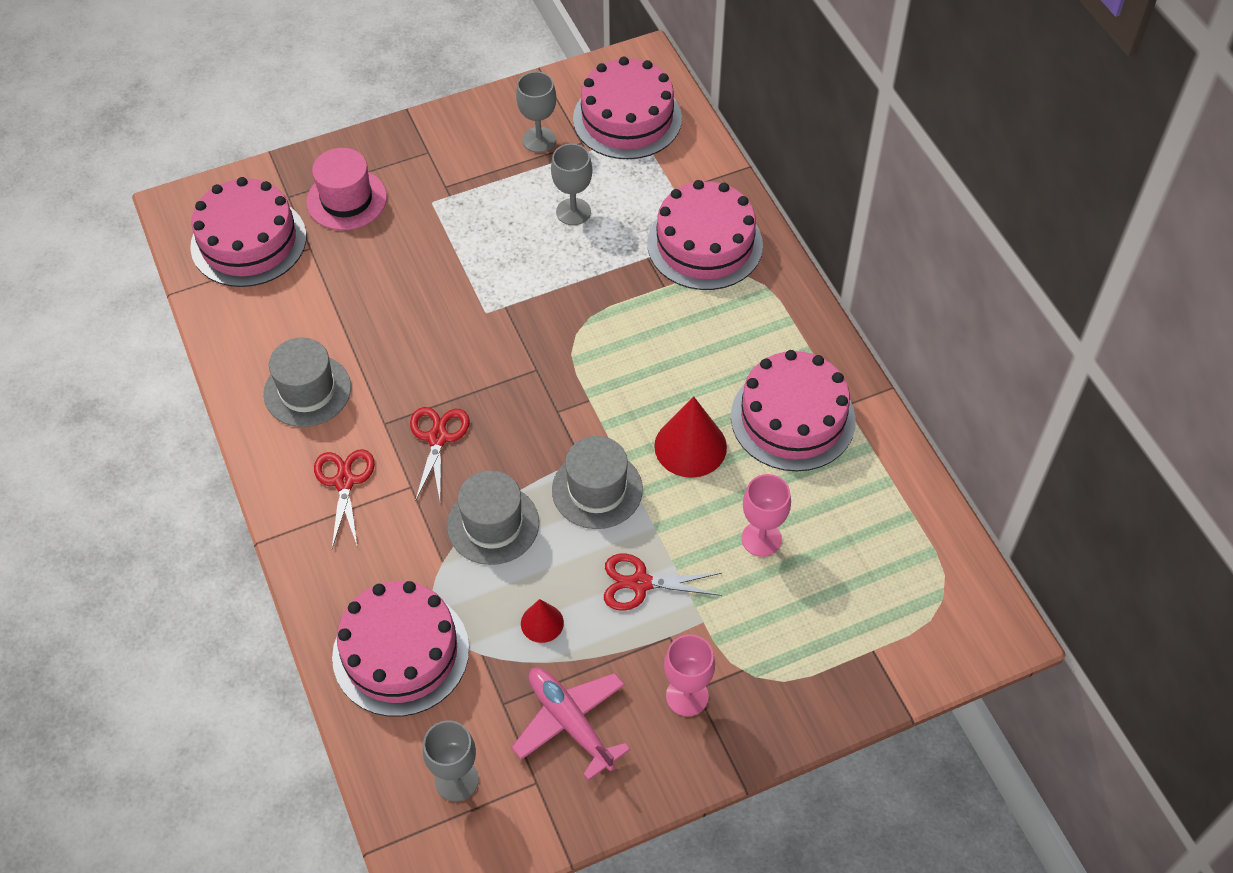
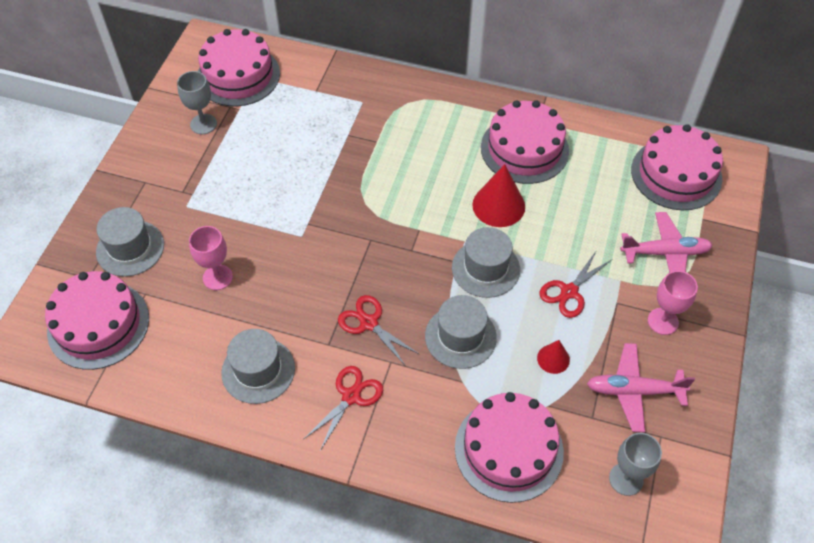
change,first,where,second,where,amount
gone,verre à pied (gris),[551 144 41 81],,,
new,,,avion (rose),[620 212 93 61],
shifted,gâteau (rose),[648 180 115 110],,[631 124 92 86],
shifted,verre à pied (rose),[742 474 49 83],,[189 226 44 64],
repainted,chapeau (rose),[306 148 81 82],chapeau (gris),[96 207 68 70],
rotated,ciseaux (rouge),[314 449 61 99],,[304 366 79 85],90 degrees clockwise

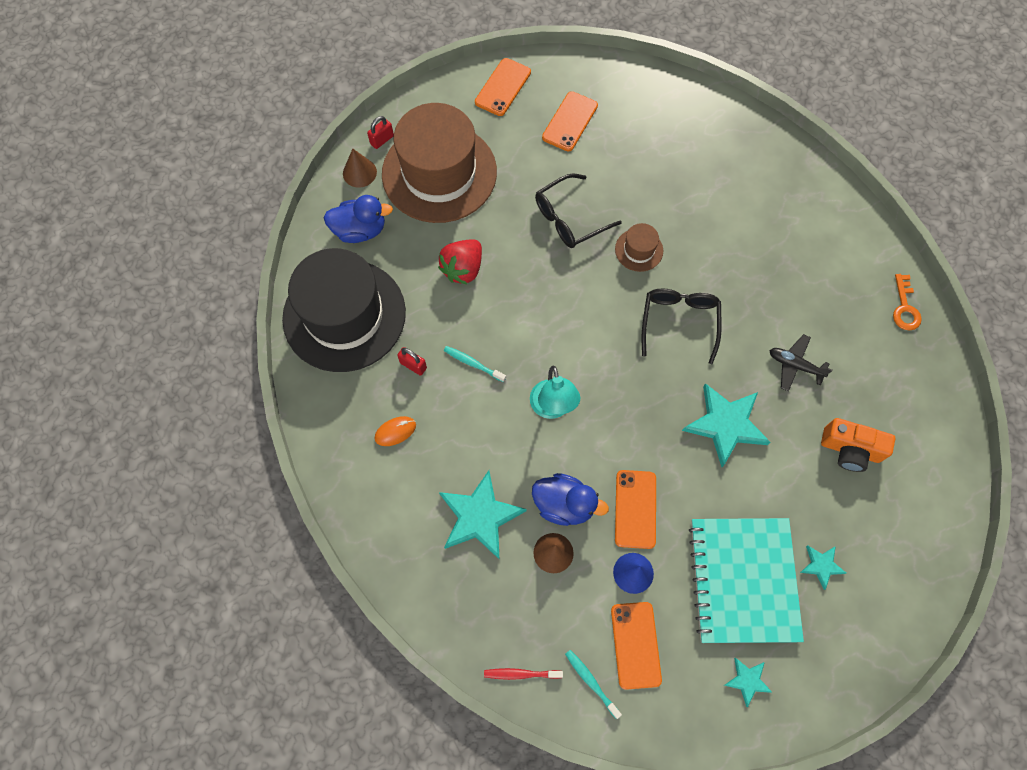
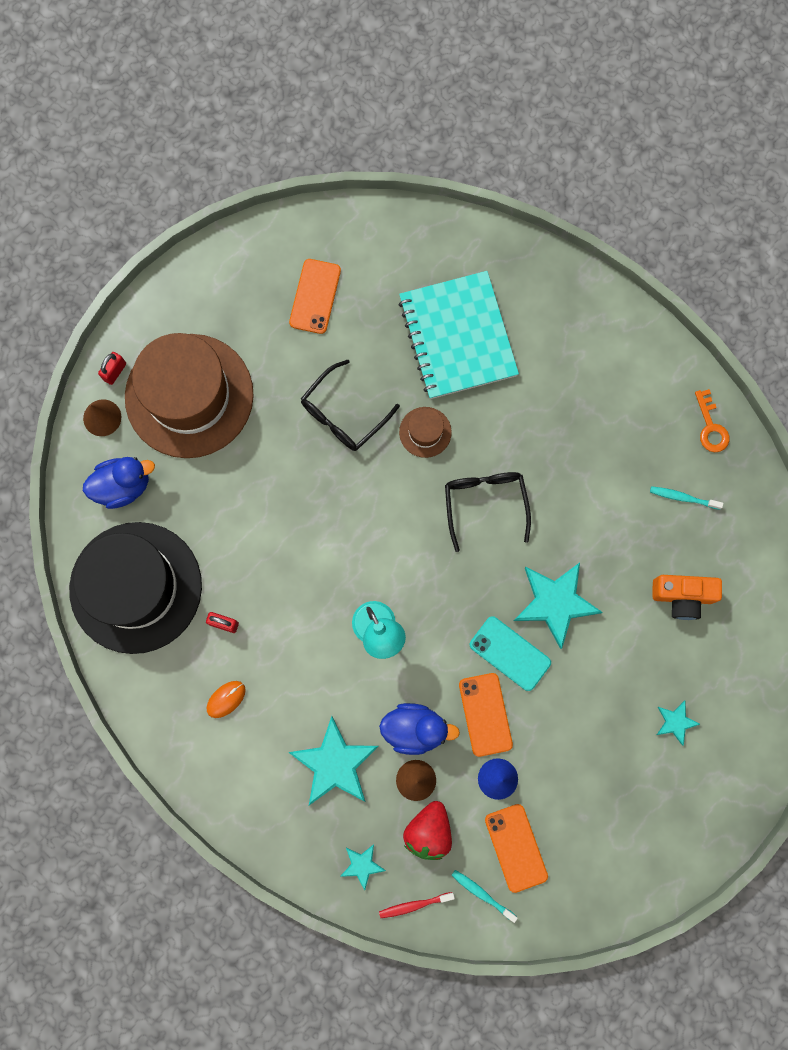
change,first,where,second,where,amount
gone,téléphone (orange),[475 58 56 58],,,
gone,avion (noir),[770 334 63 58],,,
new,,,téléphone (turquoise),[470 616 81 75],
shifted,fraise (rouge),[438 239 44 46],,[403 801 49 59],
shifted,brosse à dents (turquoise),[444 346 62 36],,[650 486 73 24],
shifted,carnet (turquoise),[689 518 115 125],,[399 271 120 128],
shifted,étoile (turquoise),[724 658 49 49],,[340 844 46 46],

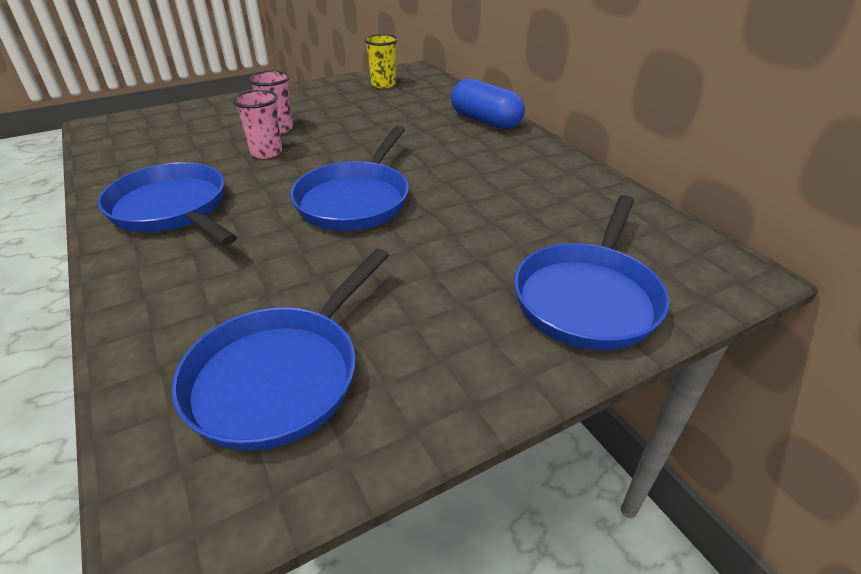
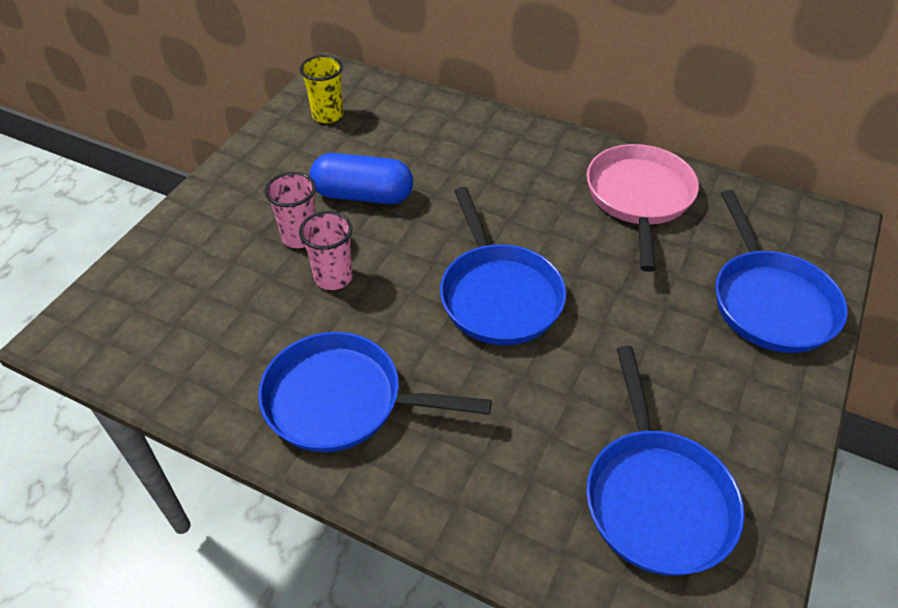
change,first,where,second,where,amount
new,,,poêle (rose),[587 144 112 128],
shifted,gélule (bleu),[451 79 74 51],,[310 153 103 51],

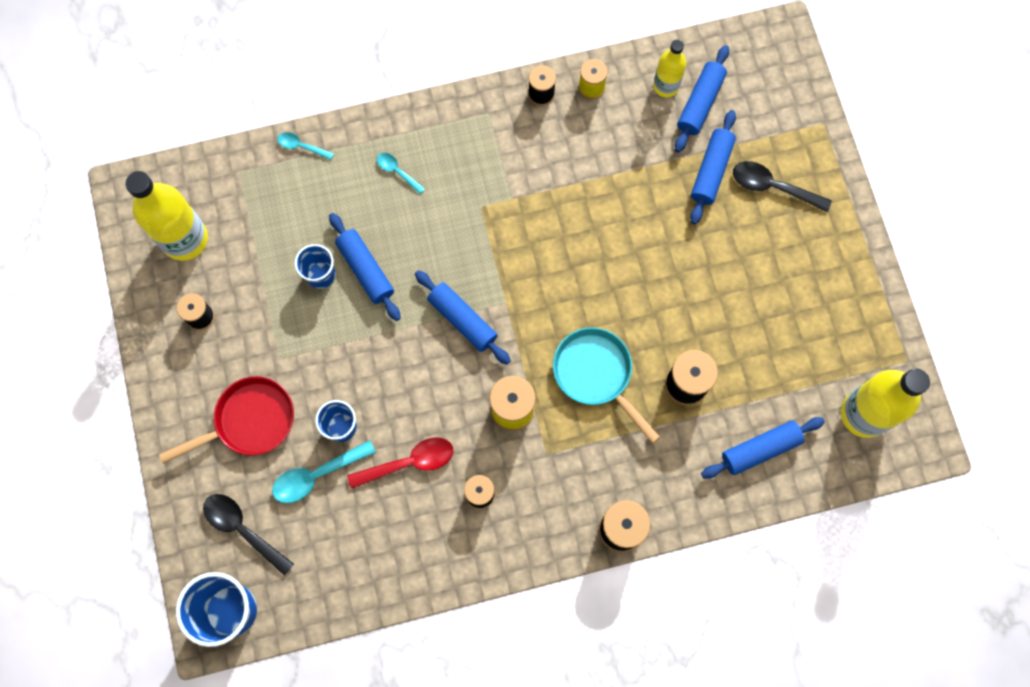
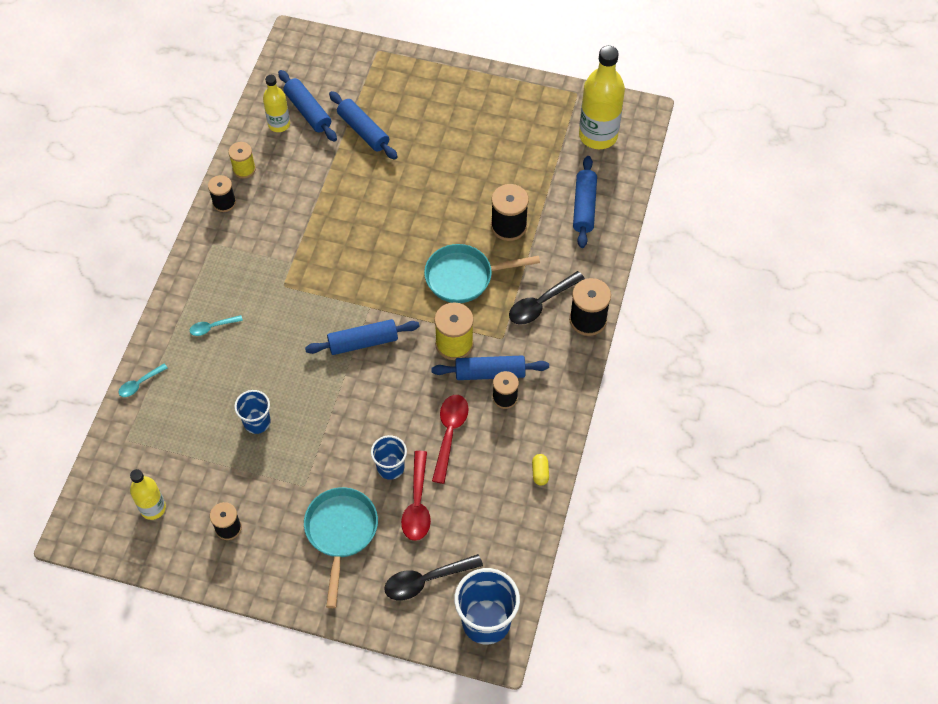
change,first,where,second,where,amount
new,,,gélule (jaune),[532 454 17 32],
shifted,rouleau à pâtisserie (bleu),[329 213 72 108],,[431 355 118 25],
shifted,cuillère (noir),[733 161 99 51],,[509 271 76 53],
repainted,poêle (rouge),[159 376 135 88],poêle (turquoise),[304 487 74 121],
repainted,cuillère (turquoise),[272 440 104 63],cuillère (rouge),[401 451 30 90],
scaled,bouteille (jaune),[125 171 83 90],,[130 469 36 51],x0.57

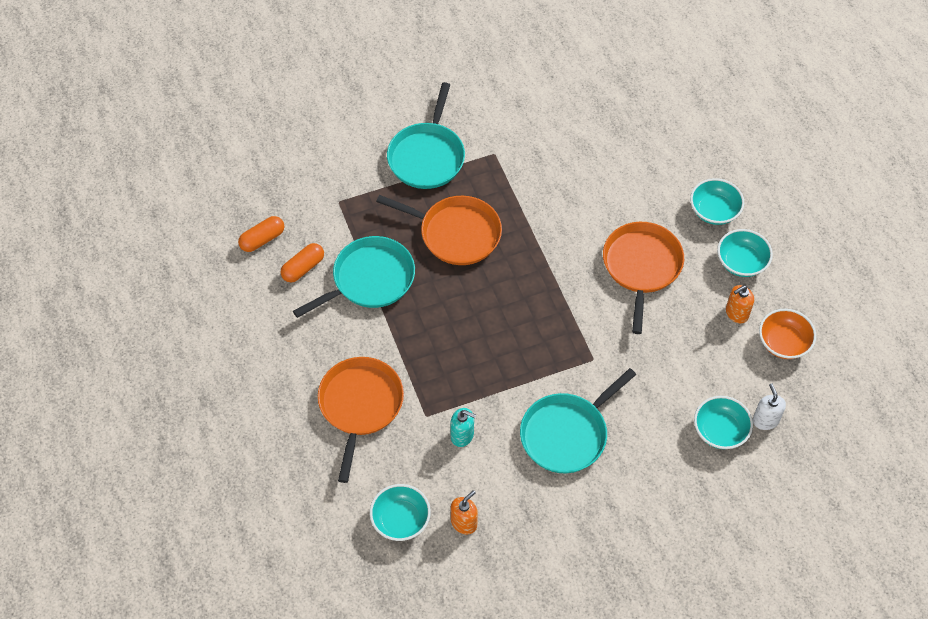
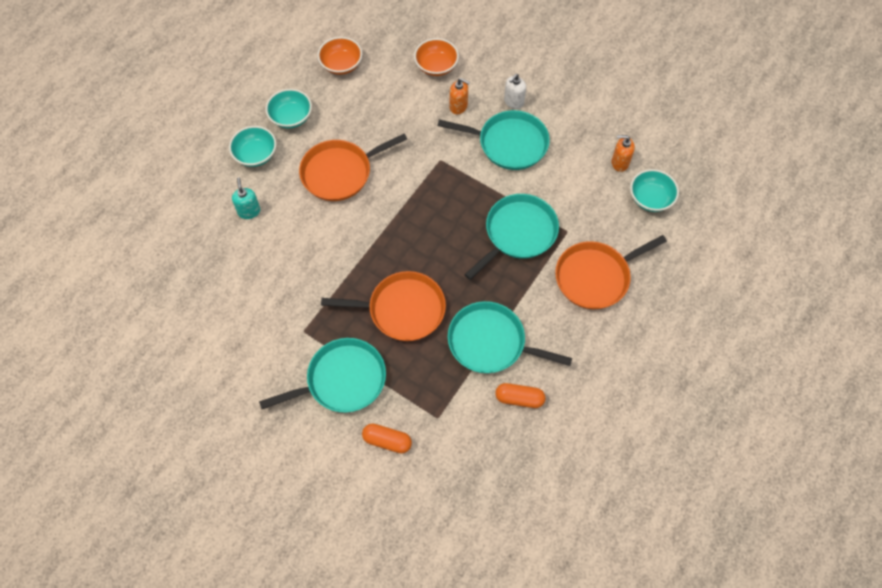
change,first,where,second,where,amount
new,,,poêle (turquoise),[464 194 95 86],
shifted,gélule (orange),[238 216 46 36],,[362 423 50 30],
shifted,distributeur de savon (turquoise),[450 408 26 39],,[232 177 28 42],
shifted,distributeur de savon (orange),[726 285 28 39],,[449 78 21 36],
shifted,distributeur de savon (blanc),[753 383 33 47],,[504 74 22 35],
repainted,bol (turquoise),[694 396 59 53],bol (orange),[414 38 45 38],
rotated,poêle (orange),[376 195 126 70],,[321 271 125 70],105 degrees clockwise

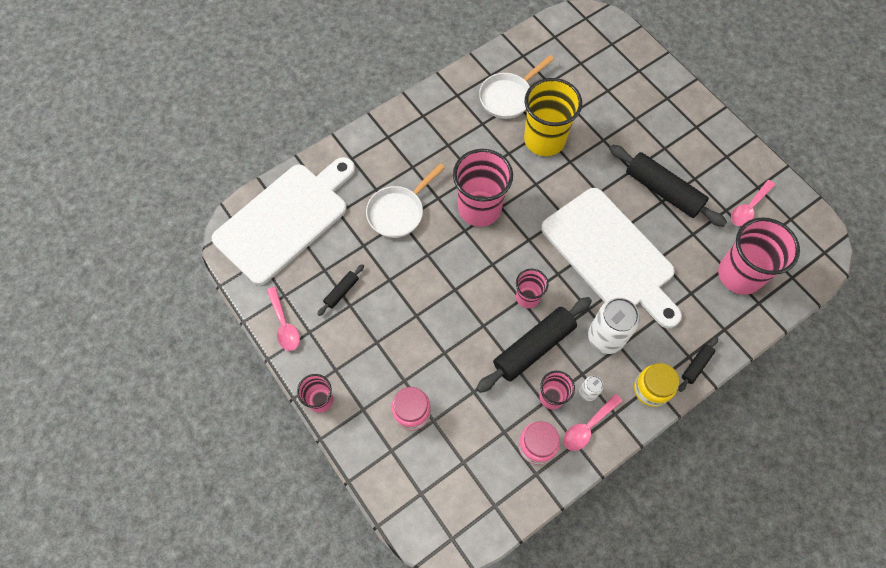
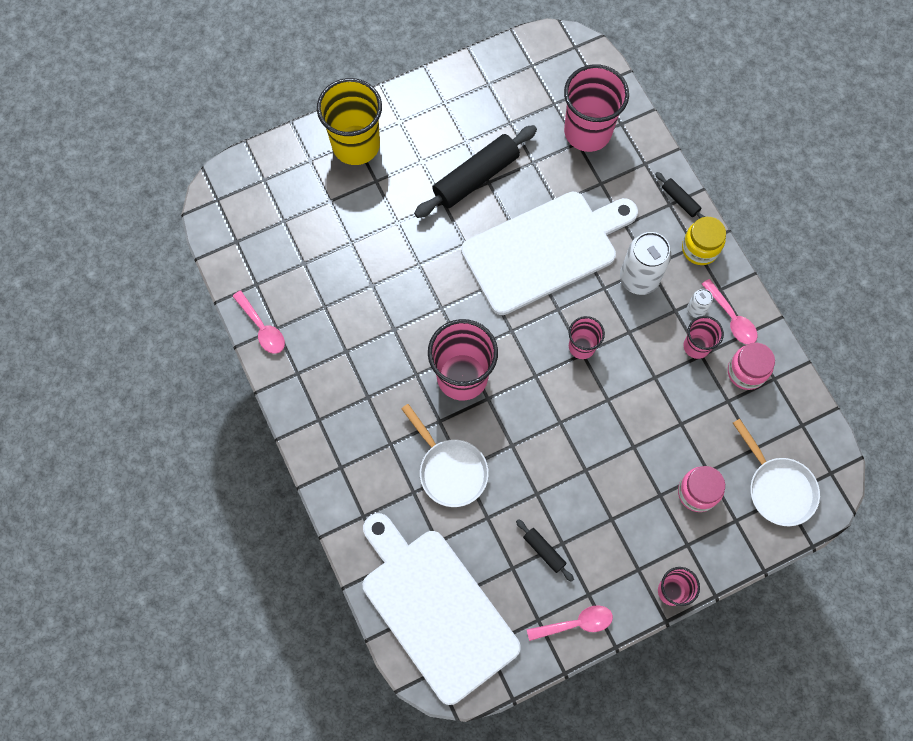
change,first,where,second,where,amount
gone,rouleau à pâtisserie (noir),[476 297 116 96],,,
shifted,poêle (blanc),[479 55 75 64],,[733 419 87 107],
shifted,gobelet (jaune),[524 78 58 78],,[317 78 65 87],
shifted,cuillère (rose),[731 180 44 46],,[232 291 53 63],

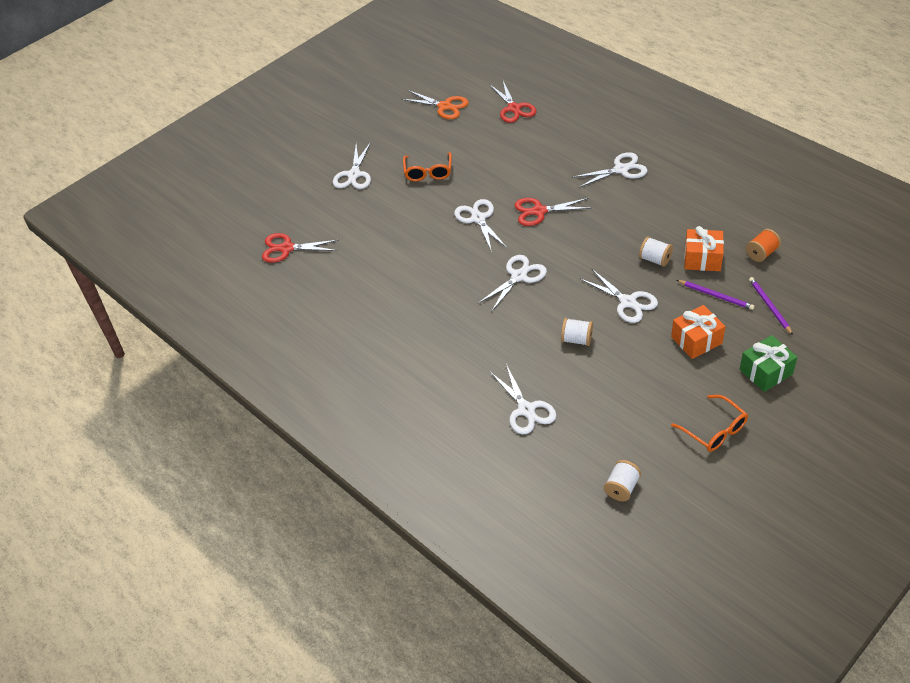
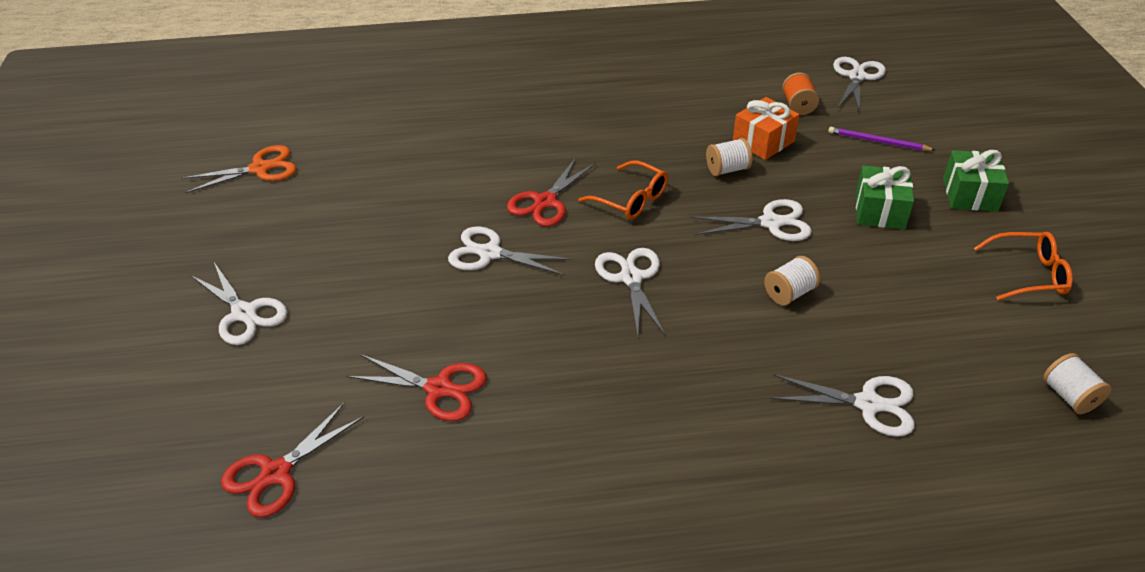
change,first,where,second,where,amount
gone,crayon (violet),[677 280 77 30],,,
shifted,lunettes (orange),[403 152 49 29],,[578 161 90 59],
shifted,ciseaux (rouge),[490 81 46 42],,[347 354 140 67],
shifted,ciseaux (blanc),[573 152 74 36],,[833 57 53 55],
repainted,cadeau (orange),[671 305 55 54],cadeau (vert),[856 165 58 64],

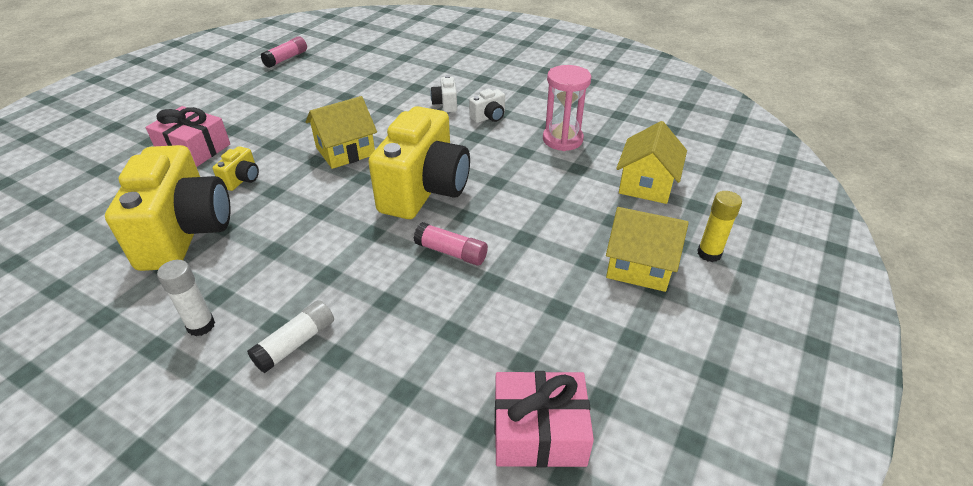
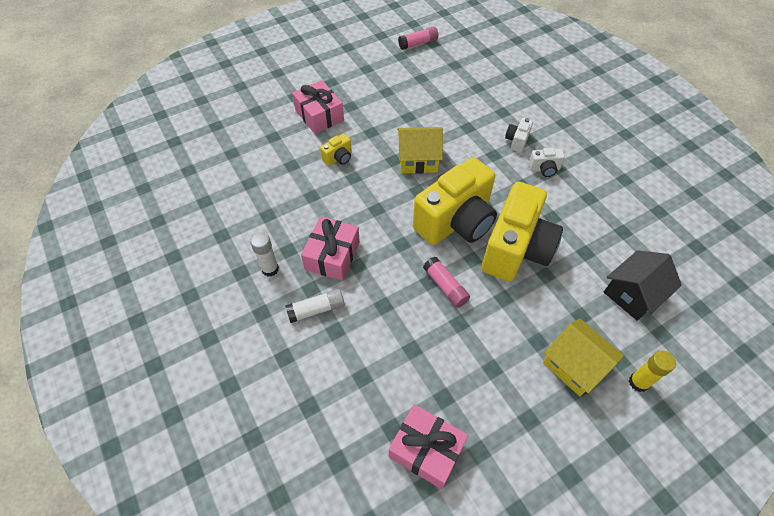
change,first,where,second,where,amount
gone,sablier (rose),[543 65 48 86],,,
new,,,cadeau (rose),[301 216 59 65],
shifted,appareil photo (jaune),[105 145 126 126],,[482 182 81 100],
repainted,maison (jaune),[616 121 71 83],maison (noir),[604 250 78 71],

